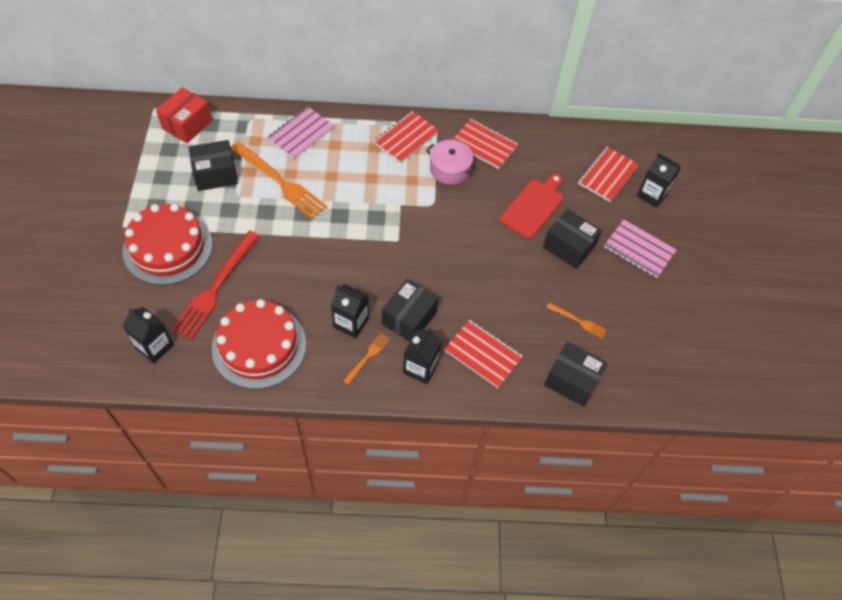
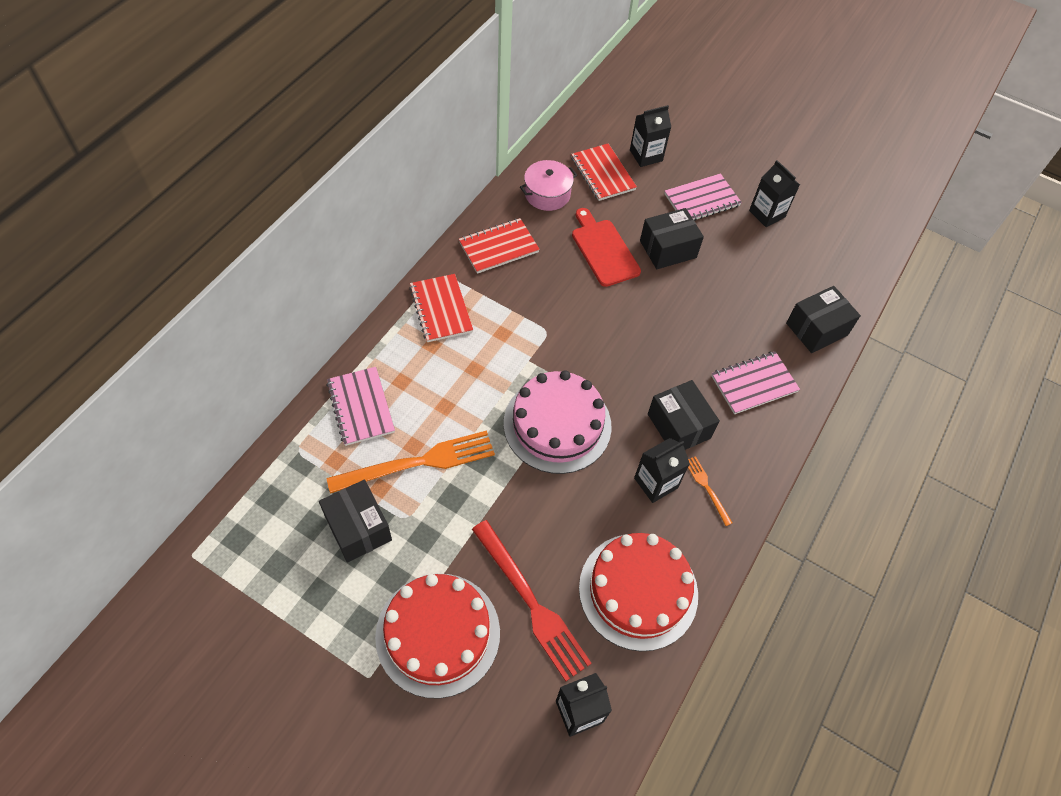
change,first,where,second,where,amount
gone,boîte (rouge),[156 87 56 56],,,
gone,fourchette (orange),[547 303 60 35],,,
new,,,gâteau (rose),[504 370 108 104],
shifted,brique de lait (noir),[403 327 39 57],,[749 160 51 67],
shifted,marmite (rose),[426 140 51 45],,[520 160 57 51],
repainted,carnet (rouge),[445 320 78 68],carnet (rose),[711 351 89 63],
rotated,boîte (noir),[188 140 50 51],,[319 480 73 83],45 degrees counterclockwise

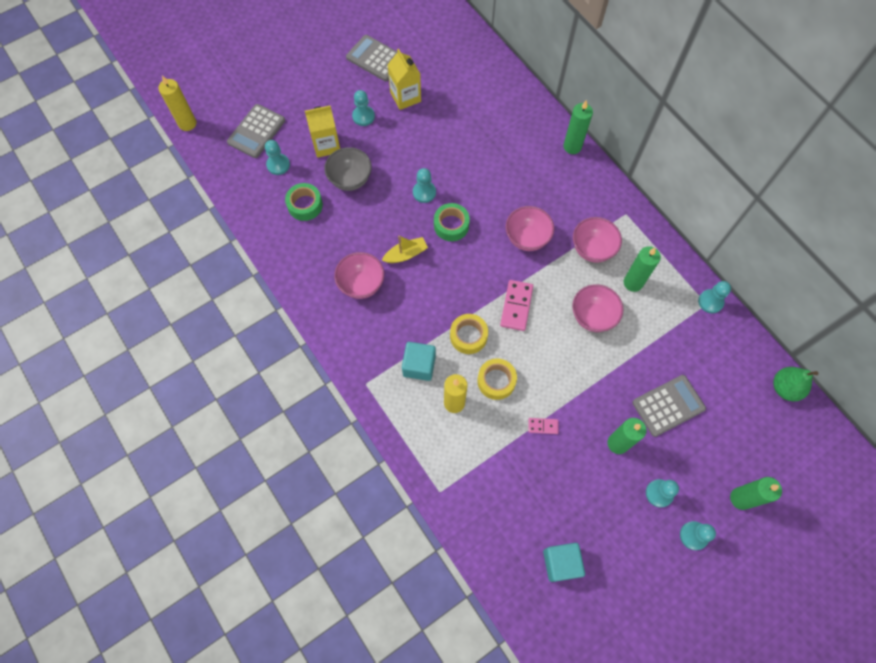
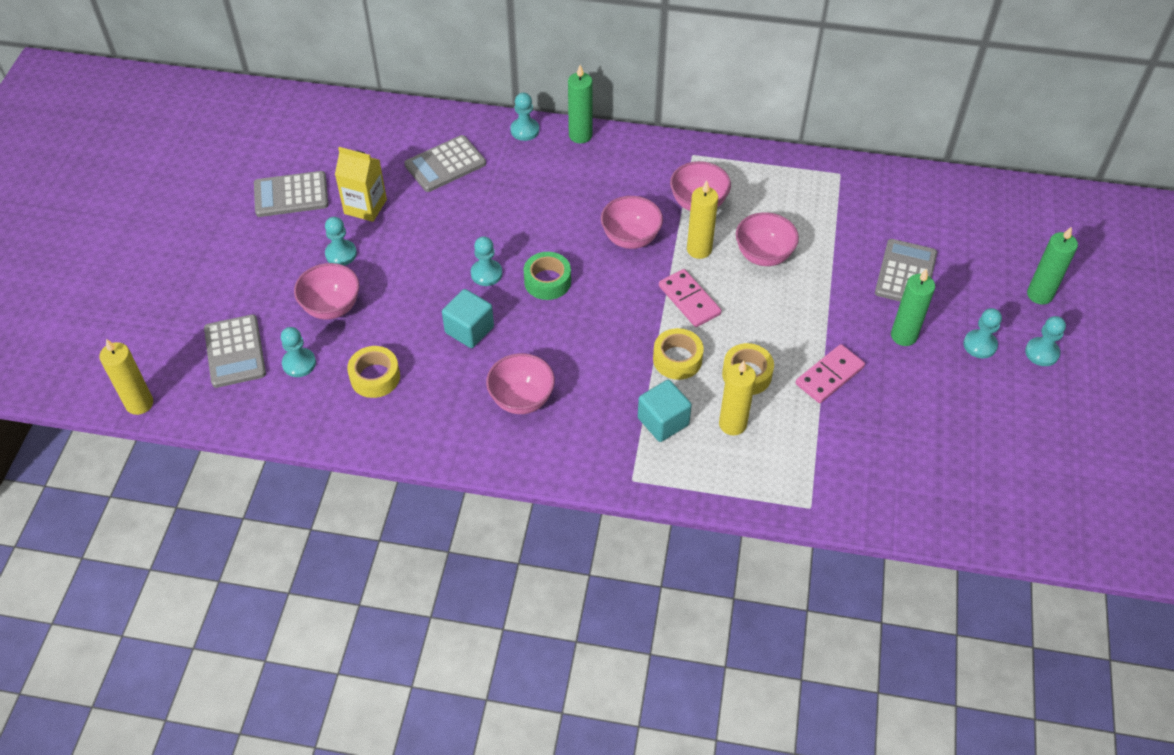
change,first,where,second,where,amount
gone,bol (gris),[324 147 48 44],,,
gone,bateau (jaune),[382 235 46 28],,,
gone,bougie (vert),[624 246 37 46],,,
gone,poire (vert),[773 367 46 34],,,
new,,,calculatrice (gris),[404 135 82 57],
new,,,bougie (jaune),[687 181 31 78],
shifted,cube (turquoise),[543 543 42 39],,[442 289 52 59],
shifted,pion (turquoise),[698 281 33 32],,[510 93 29 48],
swapped,brique de lait (jaune),[305 105 35 53],bol (rose),[294 263 65 57],
repainted,ruban adhésif (vert),[285 183 38 38],ruban adhésif (jaune),[347 346 53 52],
scaled,domino (rose),[528 418 30 16],,[796 344 69 59],x1.81

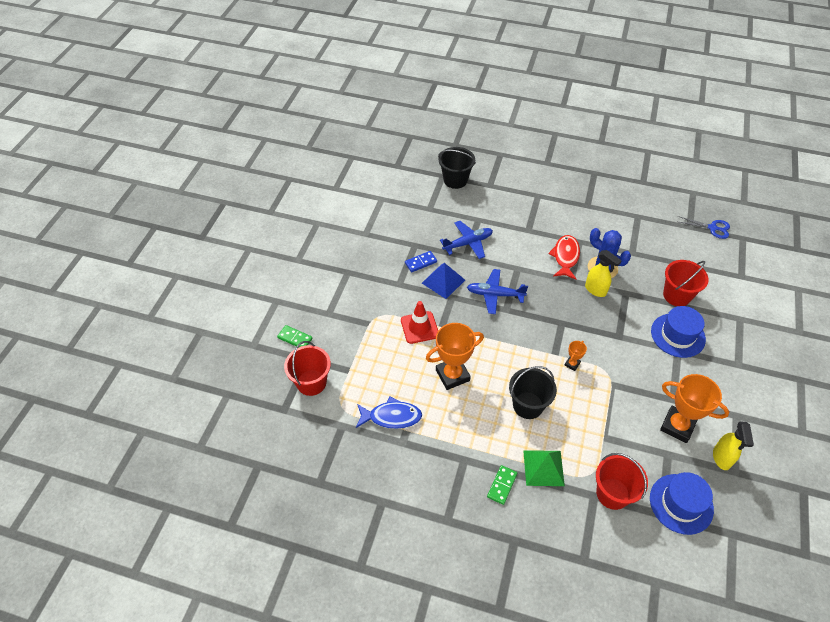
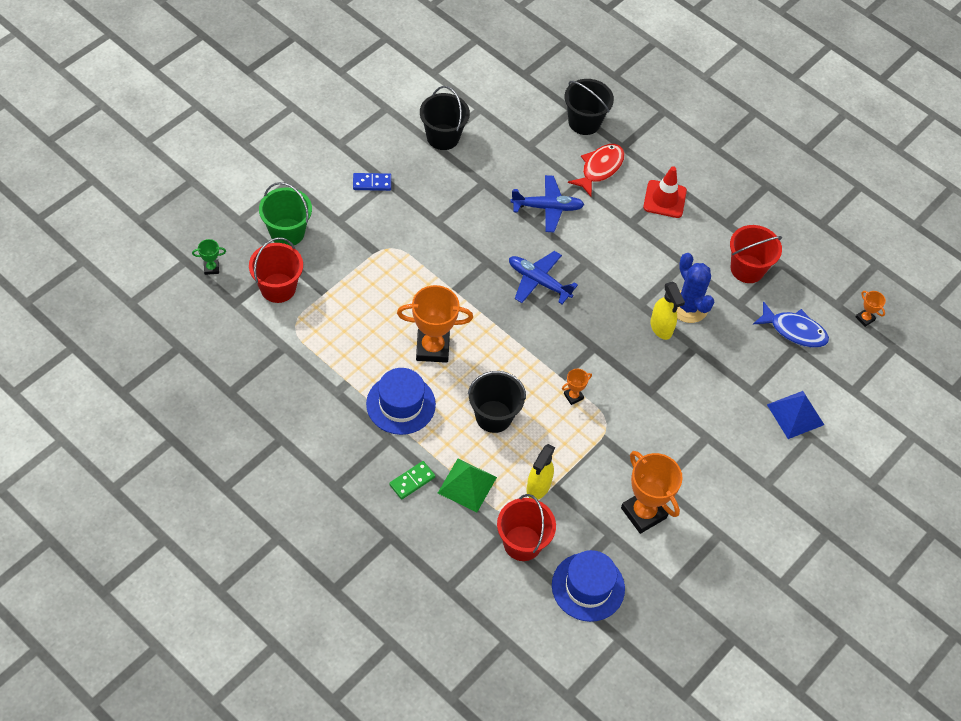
change,first,where,second,where,amount
new,,,trophée (vert),[192 239 34 36],
new,,,seau (noir),[420 86 50 64],
shifted,poisson (bleu),[356 397 66 32],,[753 301 76 47],
shifted,cône de chantier (rouge),[401 301 37 43],,[643 166 44 52],
shifted,domino (bleu),[405 251 32 21],,[353 173 38 18],
shifted,pyramide (bleu),[422 263 43 36],,[767 391 57 48],
shifted,poisson (rouge),[548 235 32 45],,[568 144 57 53],
shifted,chapeau (bleu),[651 306 55 52],,[366 368 70 67],
shifted,seau (rouge),[663 260 46 46],,[730 225 52 58],
shifted,vaporisateur (jaune),[713 421 41 49],,[526 444 29 56],
swapped,domino (vert),[277 325 36 23],seau (vert),[259 182 53 64],
swapped,ciseaux (bleu),[678 216 52 23],trophée (orange),[856 291 30 36],

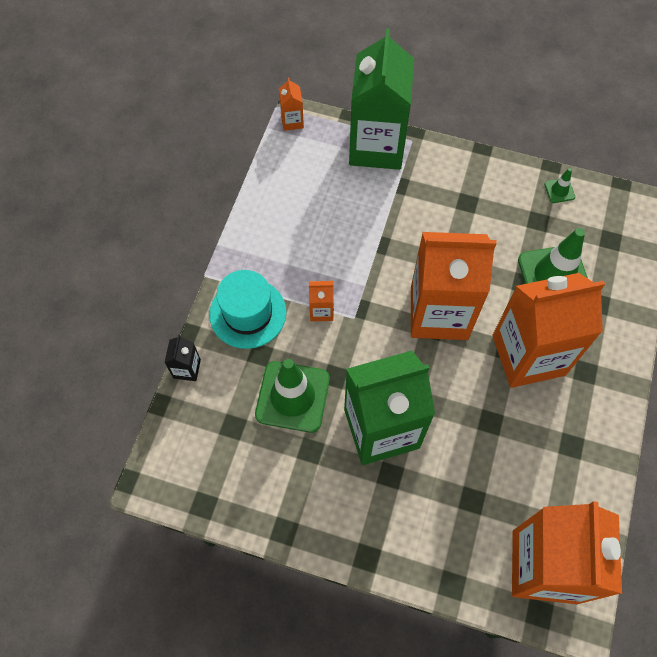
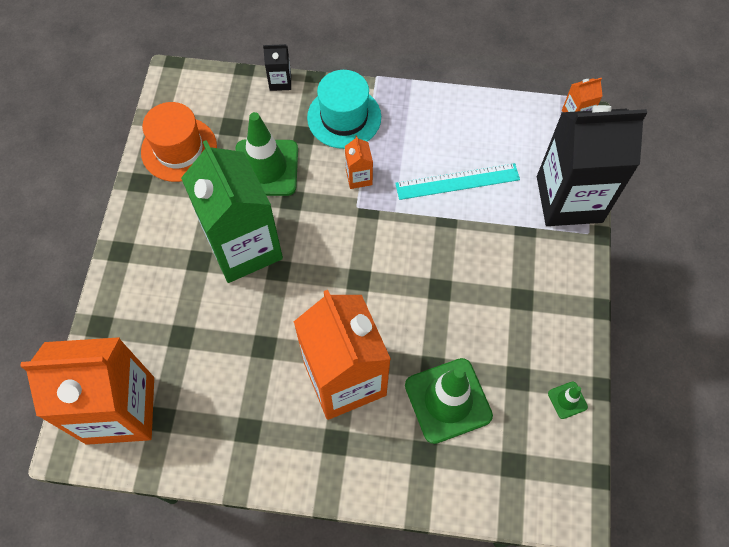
change,first,where,second,where,amount
gone,brique de lait (orange),[411 232 86 108],,,
new,,,chapeau (orange),[141 102 76 80],
new,,,règle (turquoise),[395 163 125 37],
repainted,brique de lait (vert),[349 28 65 142],brique de lait (noir),[537 105 110 121],

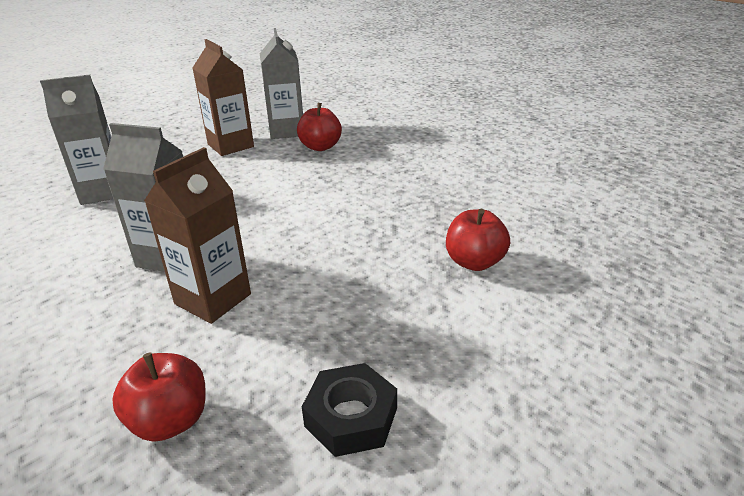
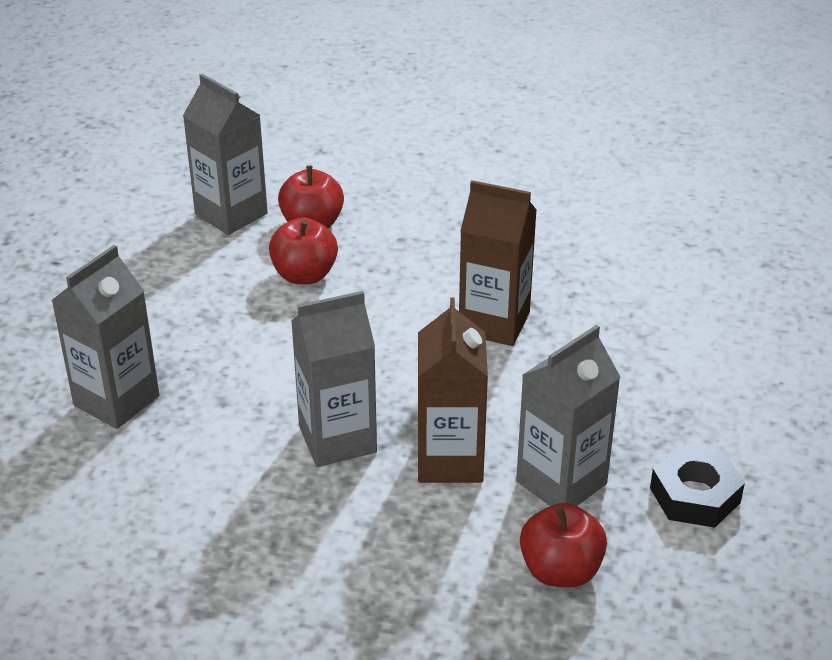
change,first,where,second,where,amount
new,,,brique de lait (gris),[516 325 105 181],
shifted,brique de lait (marron),[193 39 61 117],,[459 180 78 166],
shifted,pomme (rouge),[446 209 64 62],,[269 218 69 66],

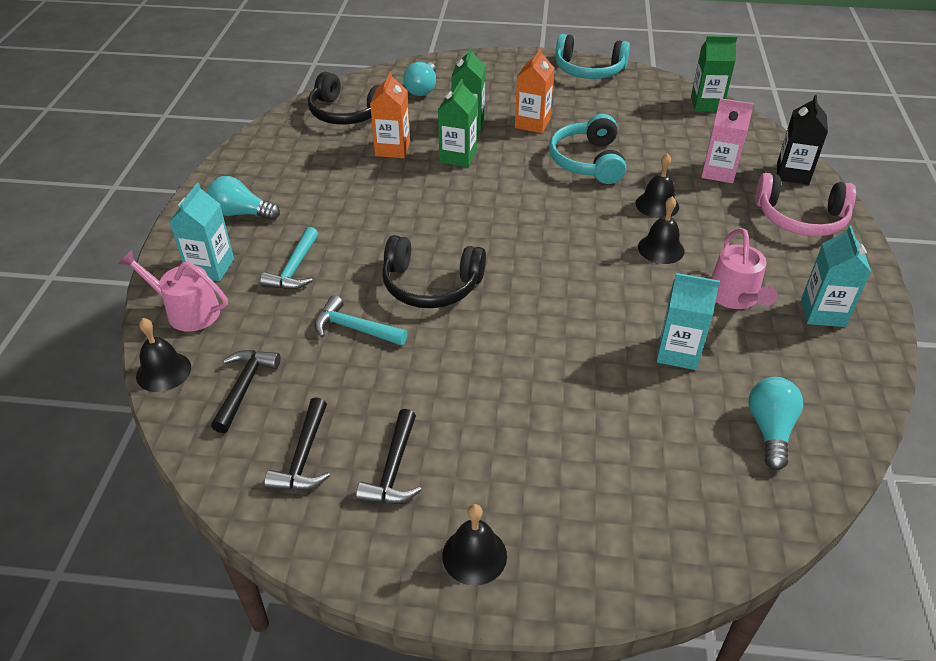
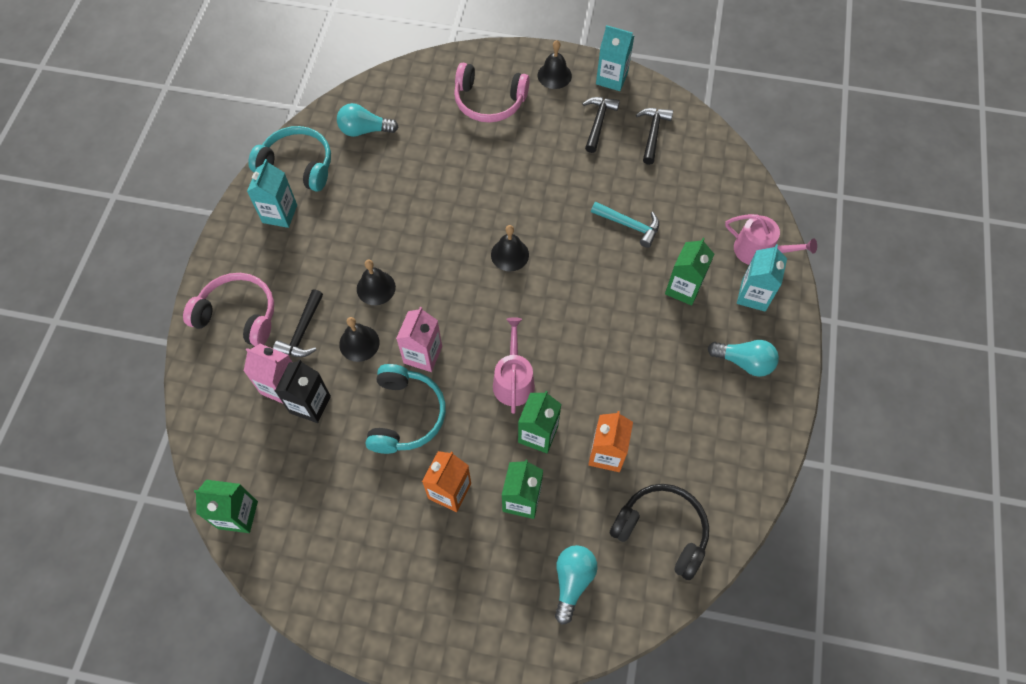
change,first,where,second,where,amount
gone,casque audio (noir),[382 235 104 73],,,
new,,,brique de lait (rose),[396 307 46 65],
new,,,casque audio (rose),[454 63 76 60],
shifted,cloche (noir),[136 318 55 74],,[491 225 38 46],
shifted,marteau (noir),[211 350 70 83],,[273 289 50 68],
shifted,casque audio (turquoise),[555 34 75 45],,[248 126 83 66],
shifted,brique de lait (turquoise),[657 273 63 97],,[596 25 38 66],
shifted,arrosoir (rose),[711 228 66 81],,[493 317 42 97],
shifted,brique de lait (noir),[777 95 51 90],,[275 359 56 64],
swapped,marteau (turquoise),[260 227 58 63],brique de lait (vert),[665 238 49 68],
rotated,ampoule (turquoise),[748 377 55 93],,[337 103 61 34],75 degrees clockwise

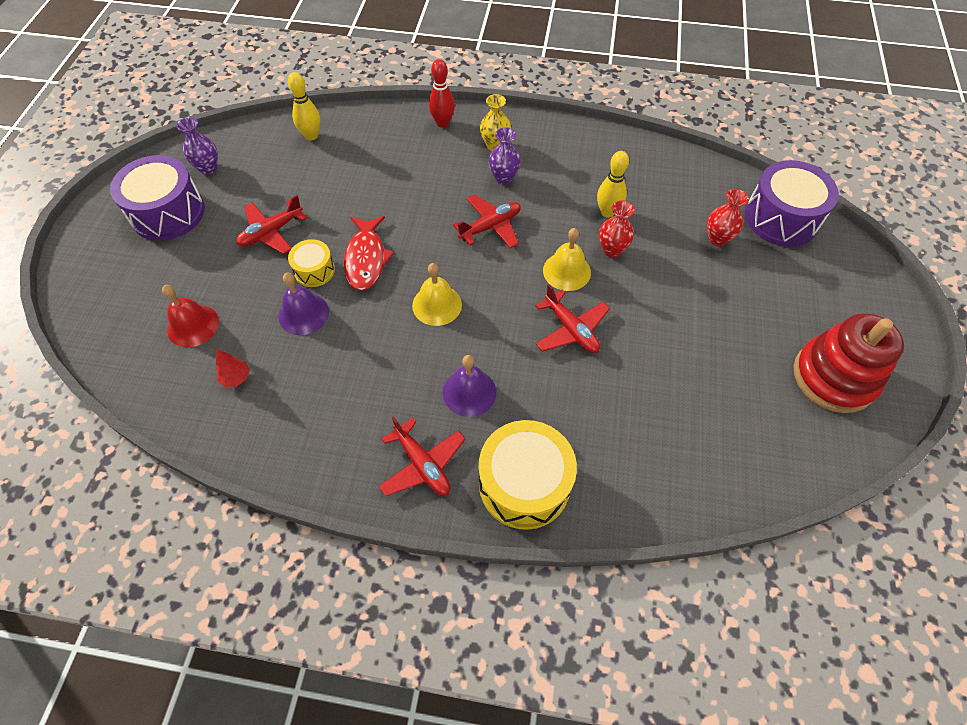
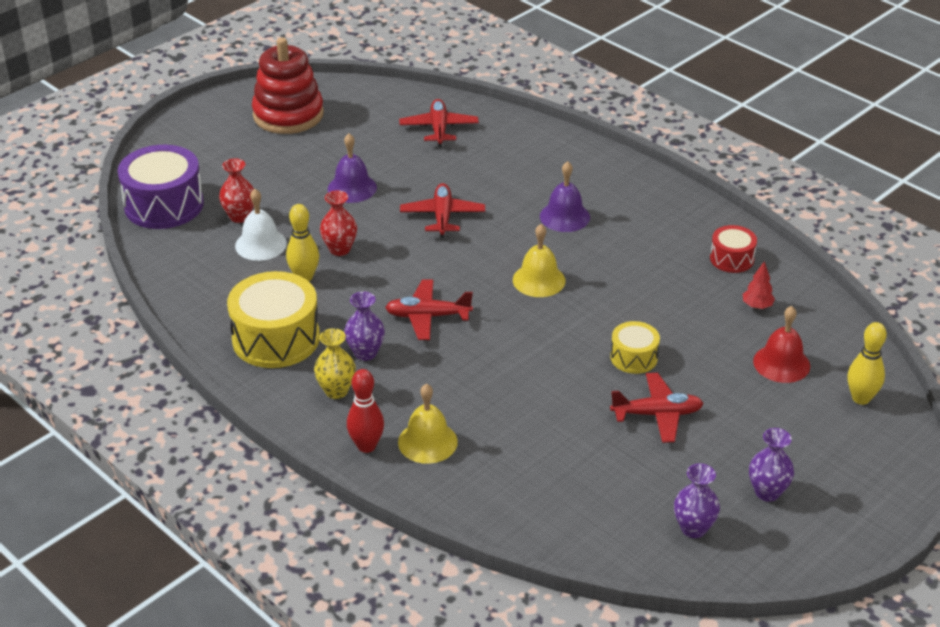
change,first,where,second,where,amount
gone,poisson (rouge),[344 216 50 75],,,
new,,,cloche (blanc),[235 189 52 72],
new,,,tambour (rouge),[710 225 47 48],
shifted,cloche (violet),[278 273 51 62],,[328 134 49 69],
shifted,quille (jaune),[288 72 32 69],,[848 322 39 83],
shifted,avion (rouge),[379 416 87 80],,[399 99 80 48],
shifted,tambour (jaune),[479 420 98 110],,[227 271 93 97],
shifted,cloche (jaune),[543 228 48 63],,[398 384 60 80],
swapped,tambour (violet),[110 155 95 86],vase (violet),[749 428 45 74],

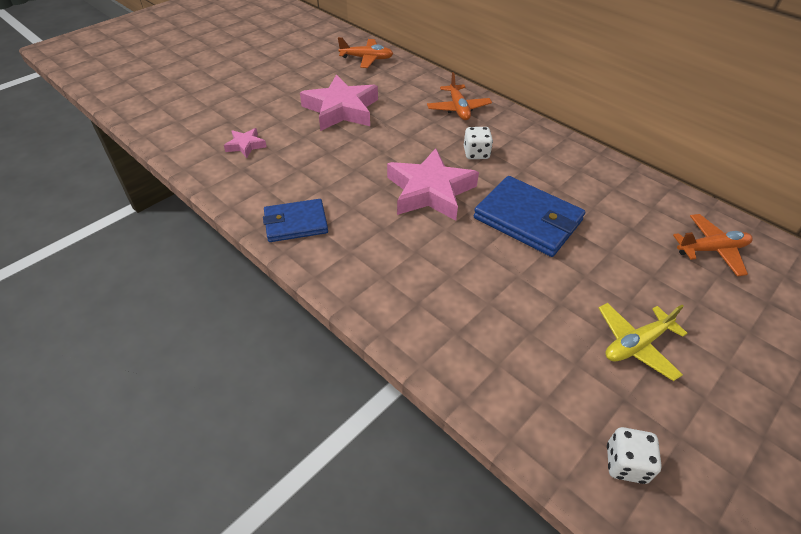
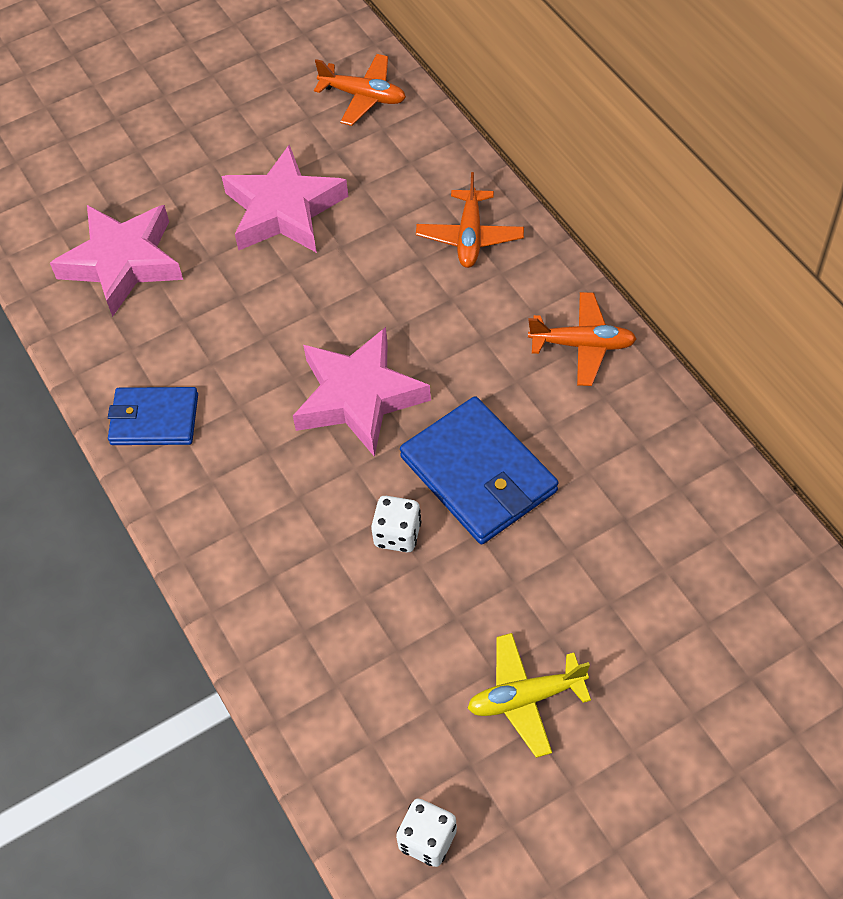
change,first,where,second,where,amount
shifted,dé (blanc),[464 127 29 32],,[371 496 50 56],
shifted,avion (orange),[673 214 80 62],,[528 292 109 94],
scaled,étoile (rose),[224 128 43 30],,[50 205 133 112],x2.10

